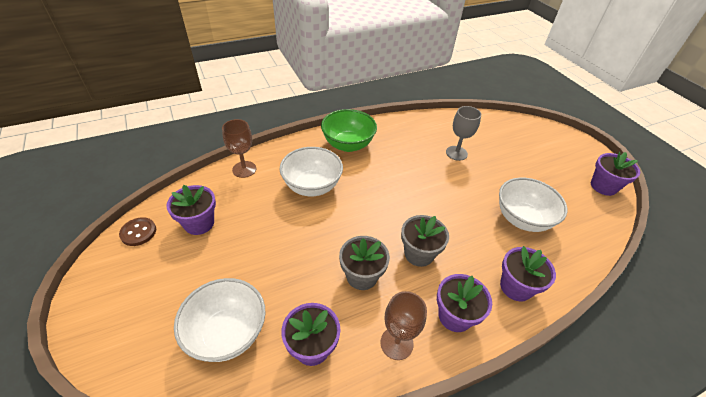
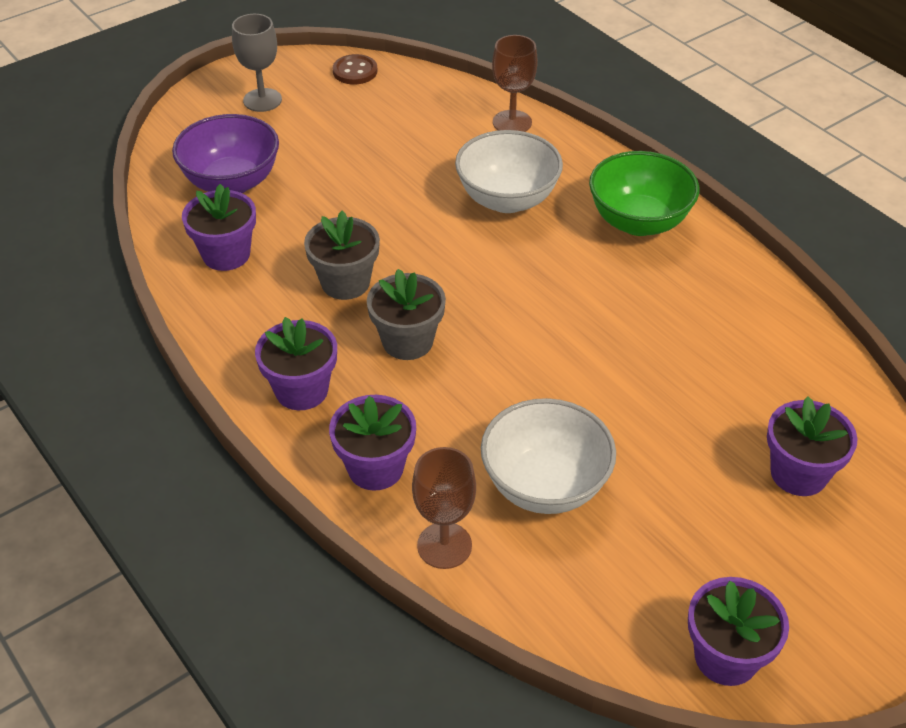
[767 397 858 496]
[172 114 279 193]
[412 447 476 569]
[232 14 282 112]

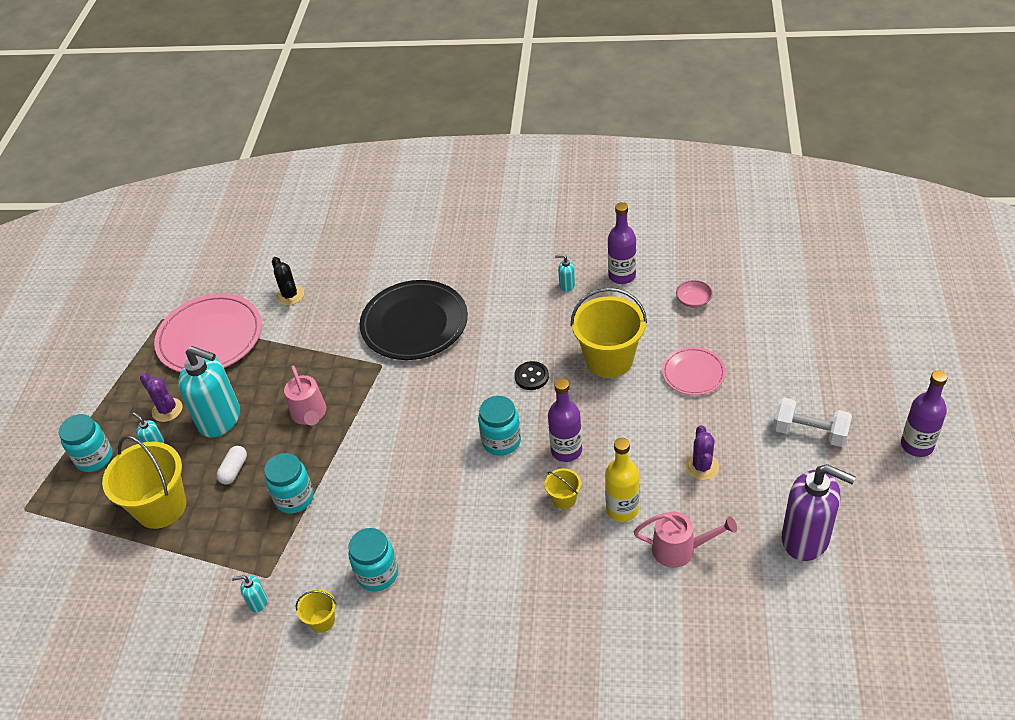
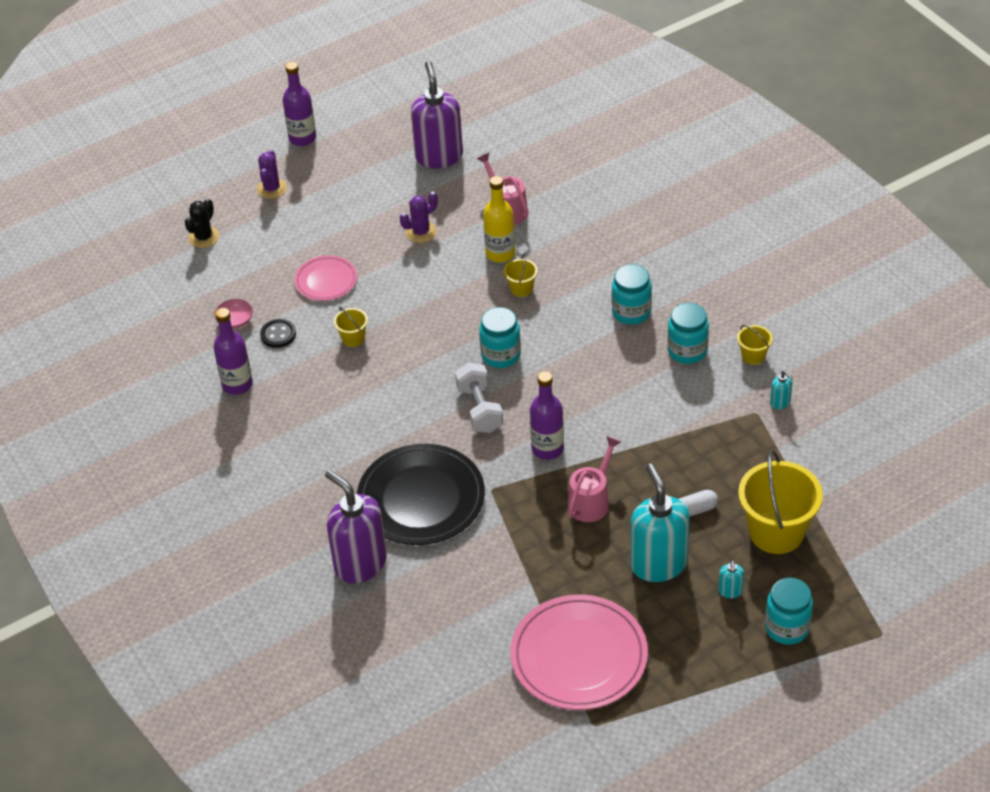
[257 149 287 199]
[612 264 652 325]
[185 199 219 248]
[260 319 296 348]
[530 371 564 460]
[555 255 575 292] (first image)
[334 307 368 347]
[455 363 503 433]
[325 470 387 584]

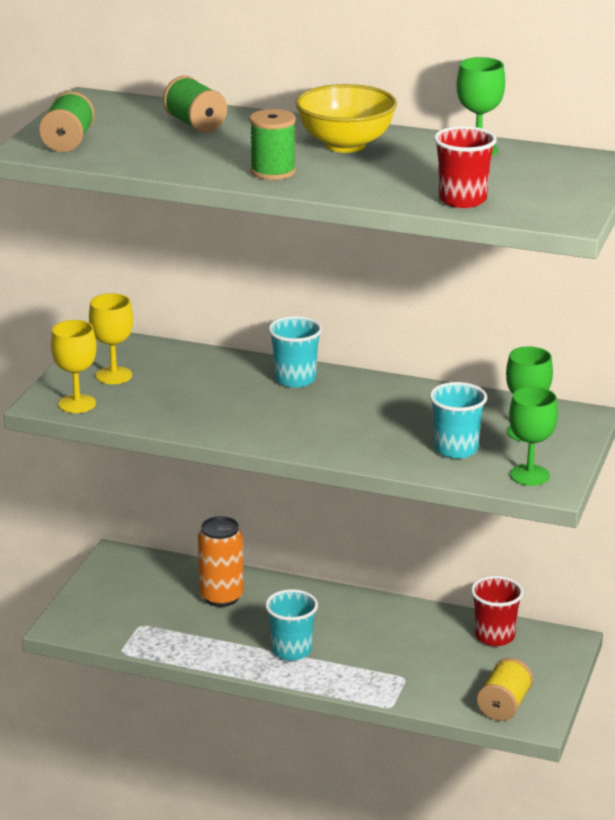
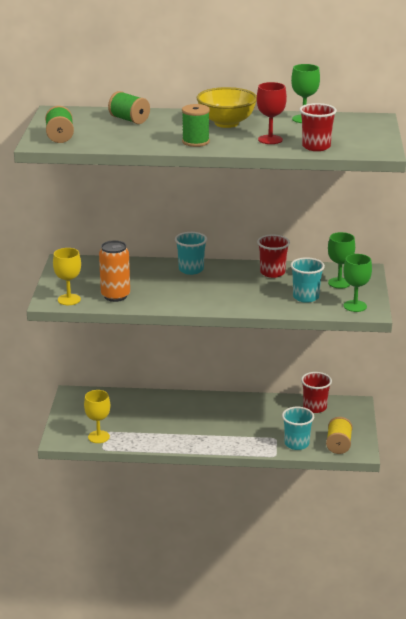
[84 390 110 443]
[99 240 130 302]
[282 407 314 450]
[257 82 287 144]
[257 234 290 278]

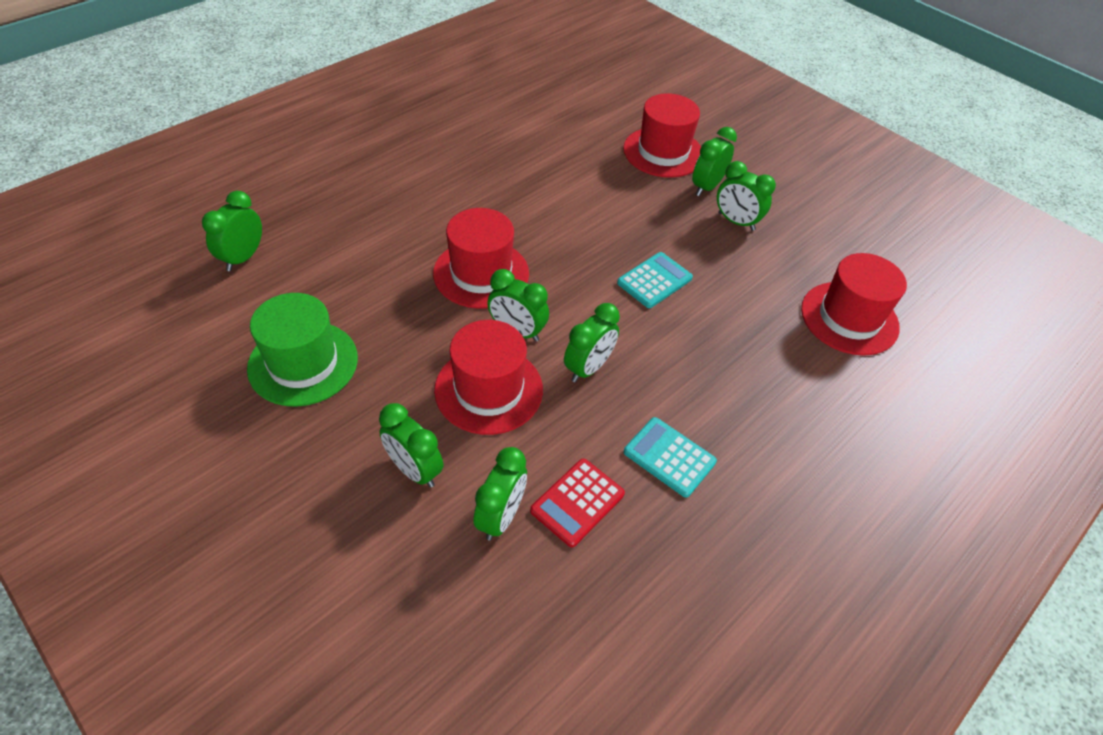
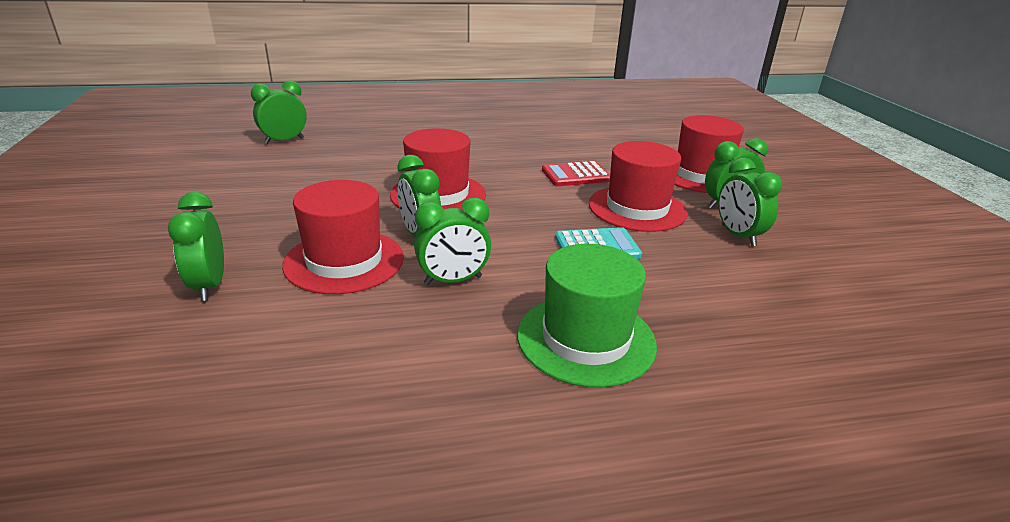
[517 244 657 387]
[473 447 527 541] (first image)
[542 161 610 186]
[624 417 717 497] (first image)
[589 141 687 232]

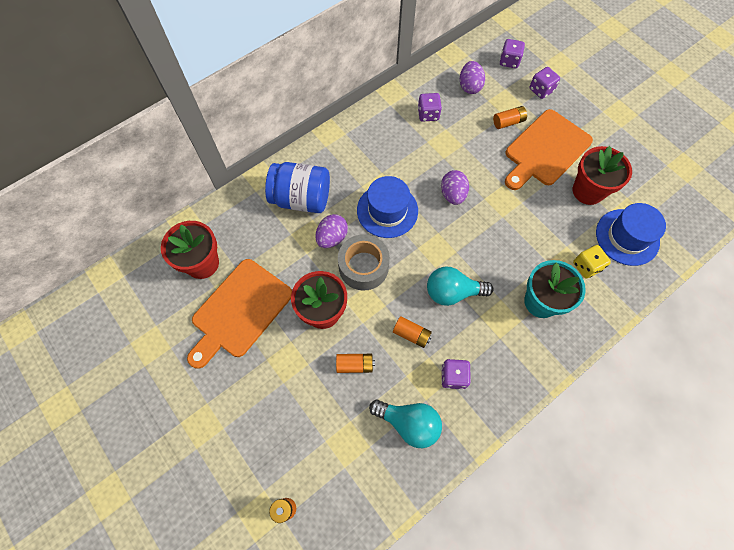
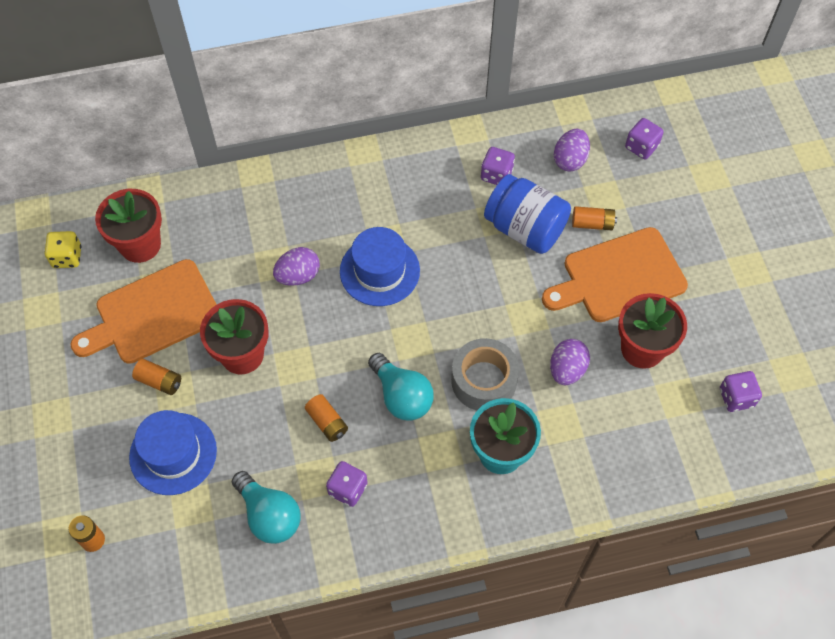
[484 174 571 254]
[132 359 181 395]
[451 338 519 411]
[368 353 434 421]
[550 339 590 385]
[720 371 762 412]
[45 231 81 268]
[129 410 217 495]

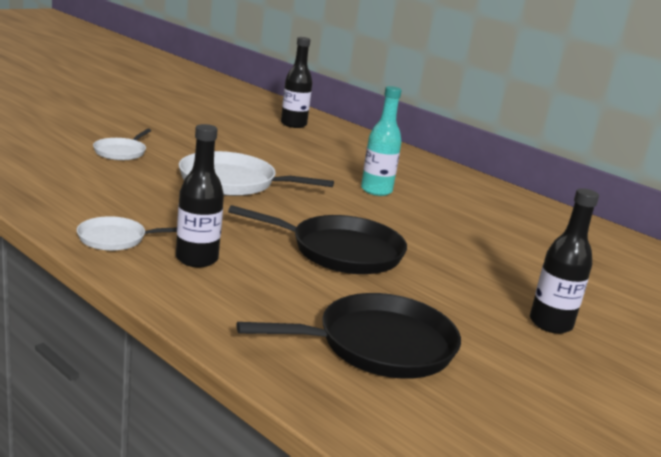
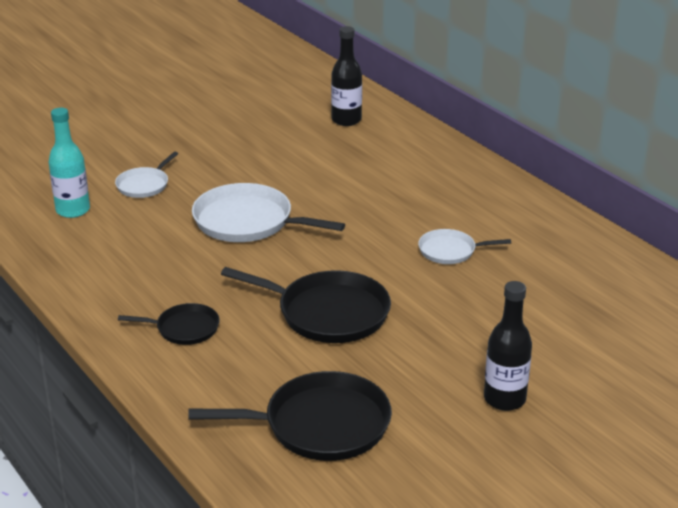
[418 229 511 264]
[118 303 220 345]
[48 108 90 218]

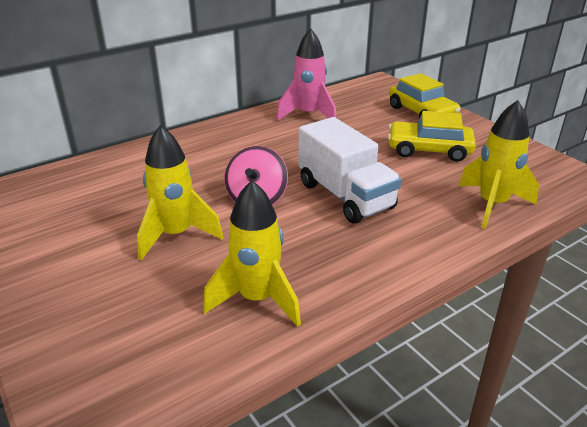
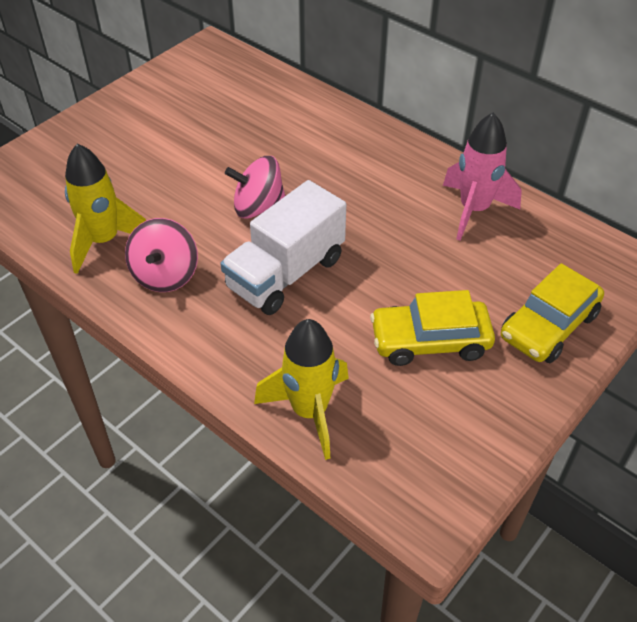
[137 125 223 260] (first image)
[370 290 495 366]
[125 218 198 292]

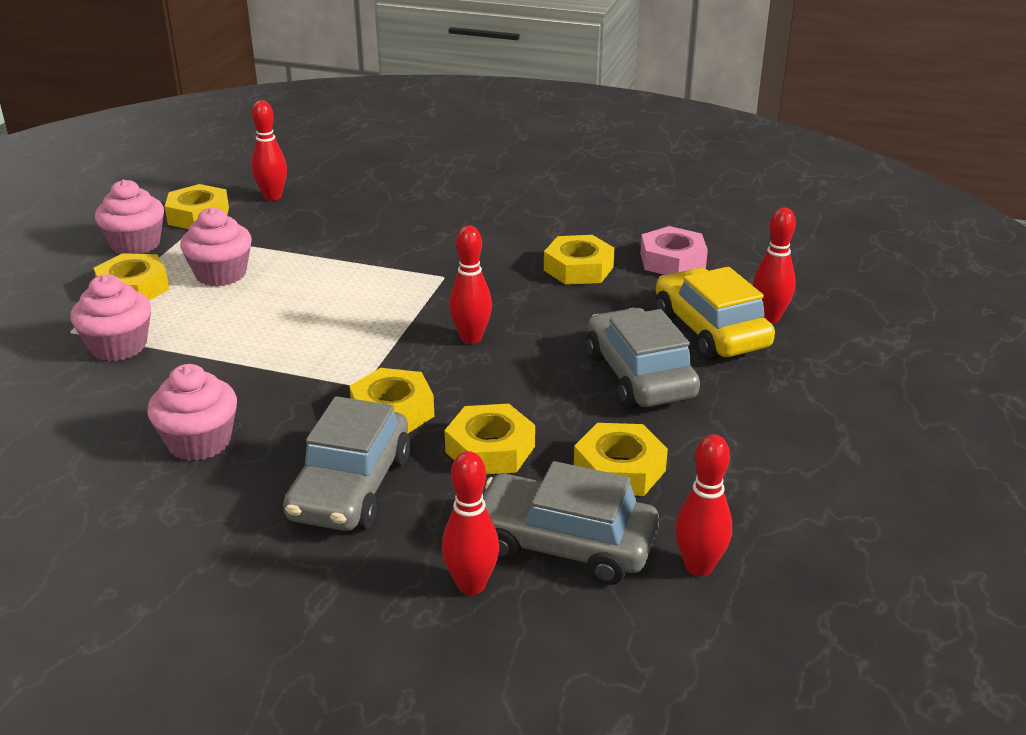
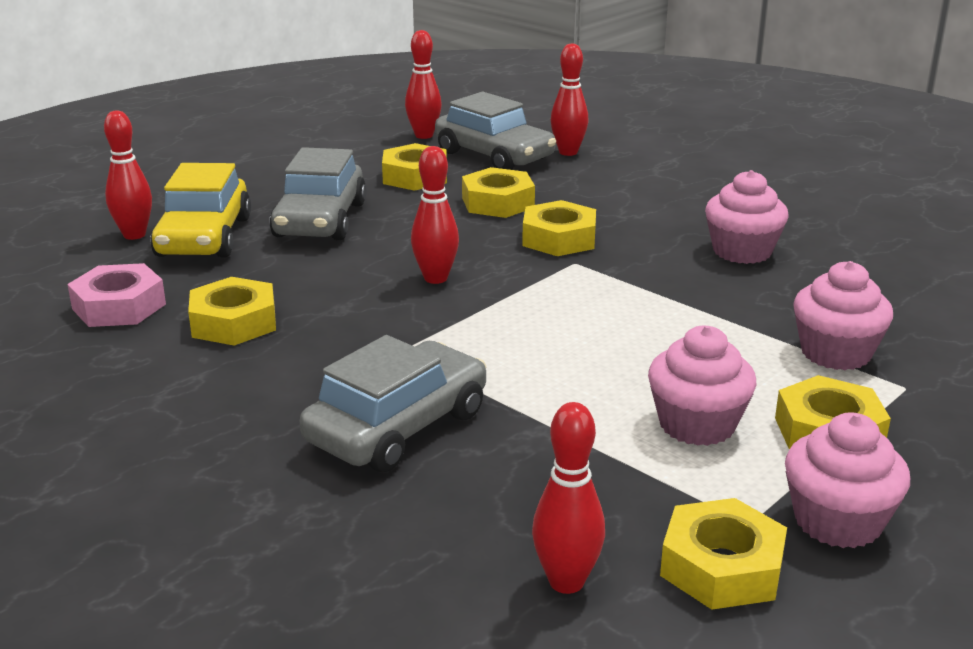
[300 335 486 472]

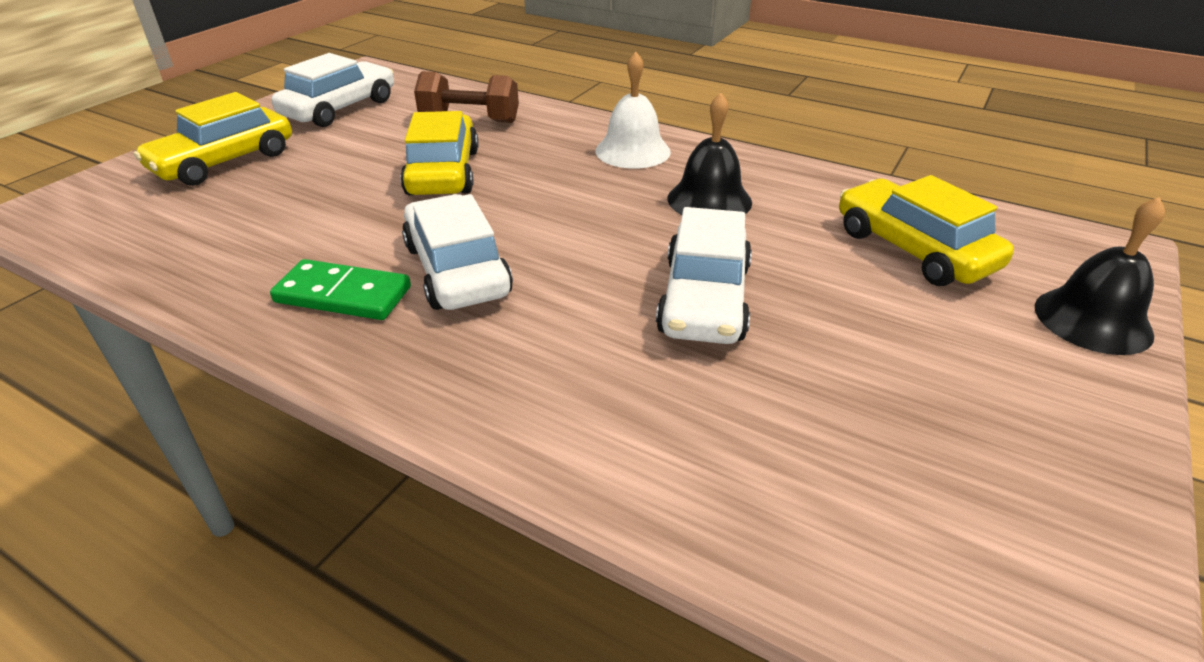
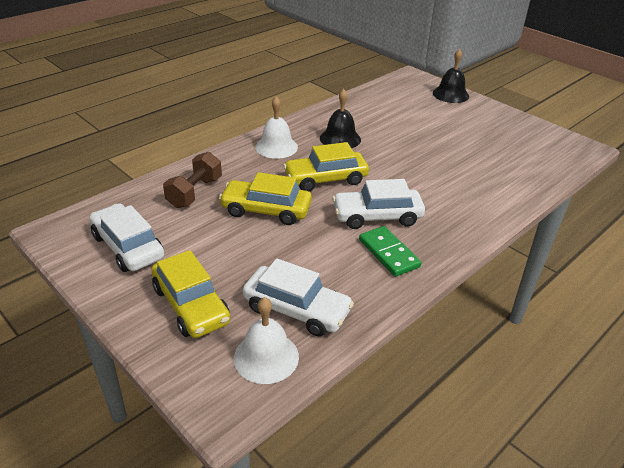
[359 226 422 277]
[242 258 354 337]
[283 142 369 191]
[234 297 299 384]

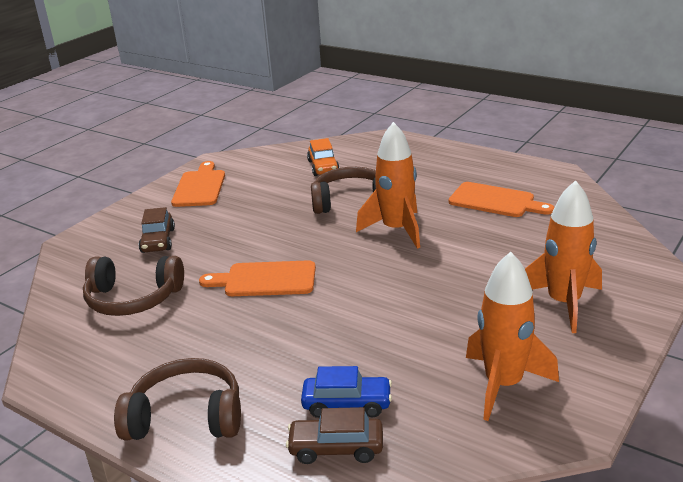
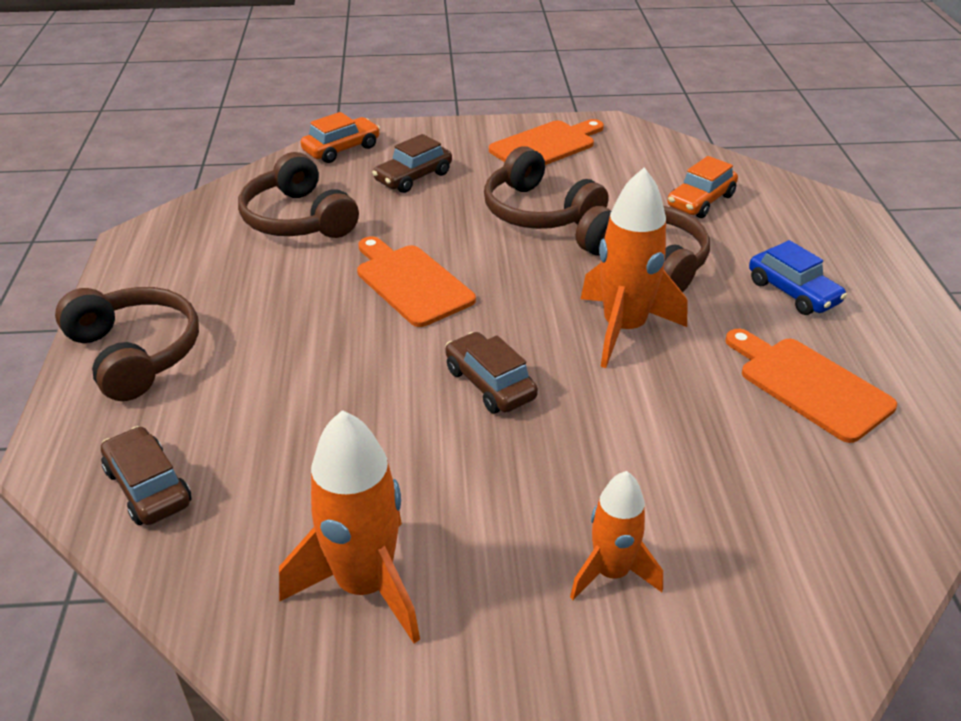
[749 240 847 315]
[725 329 897 443]
[570 471 663 600]
[300 112 380 163]
[445 332 538 413]
[484 146 609 229]

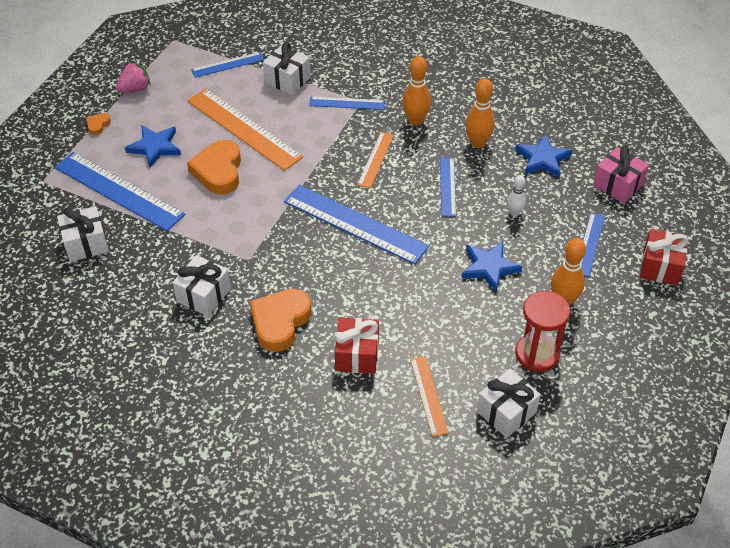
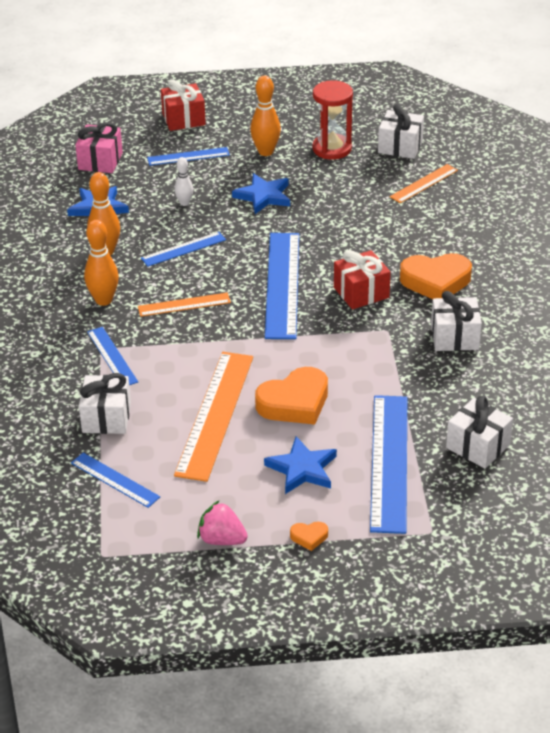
[334 250 391 309]

